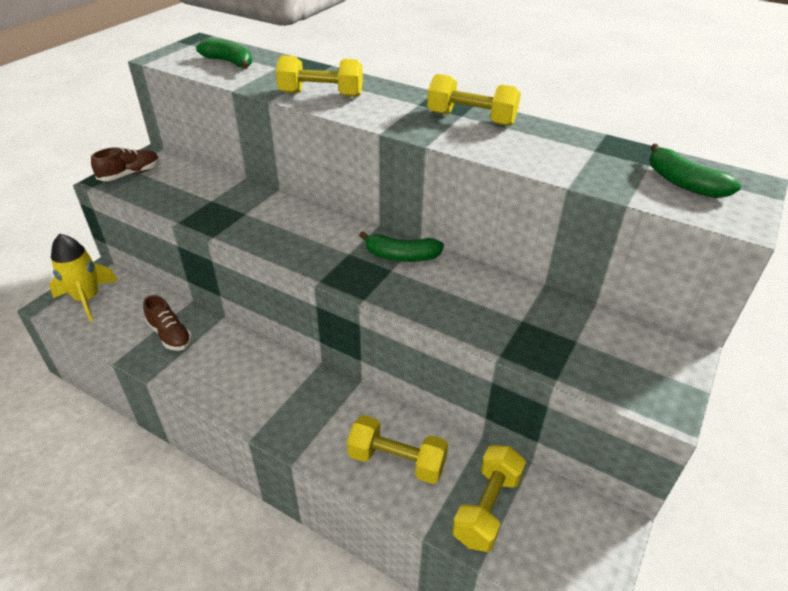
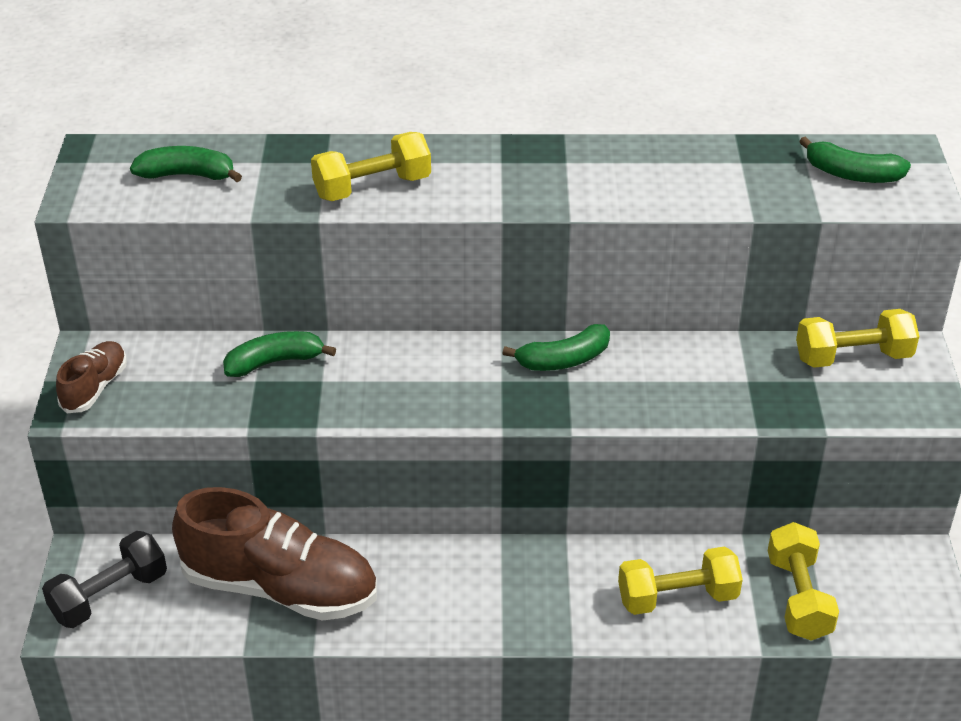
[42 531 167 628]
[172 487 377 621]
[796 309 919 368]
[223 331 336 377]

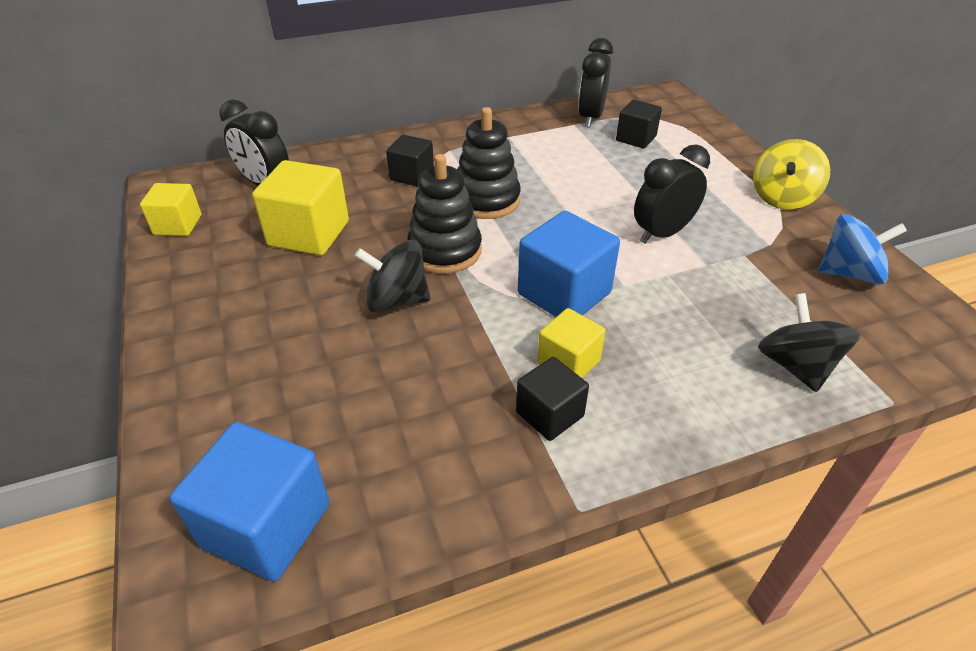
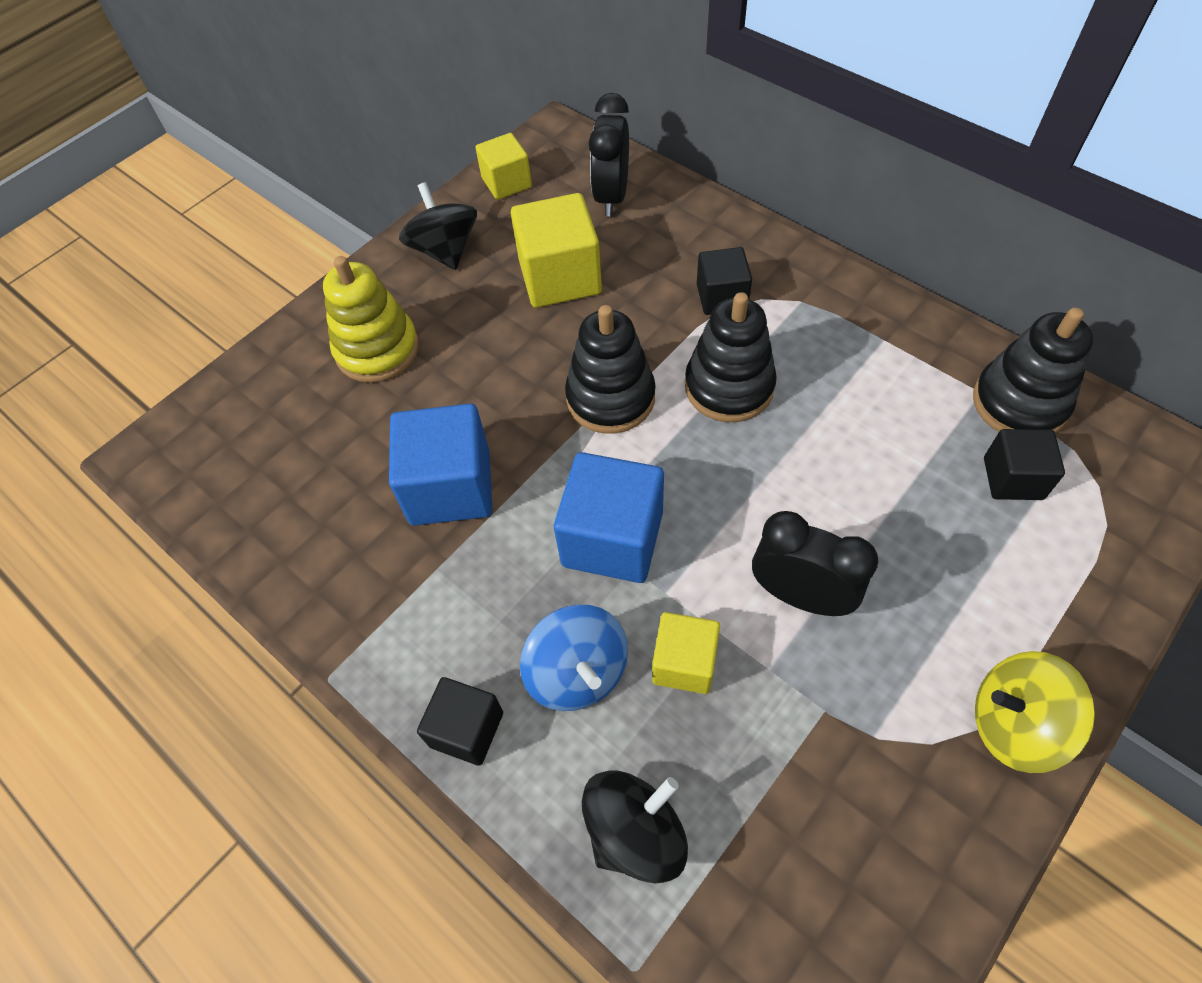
[389 404 492 526]
[399 182 477 270]
[417 677 503 766]
[652 612 720 694]
[973 308 1093 433]
[520 605 628 711]
[323 256 419 383]

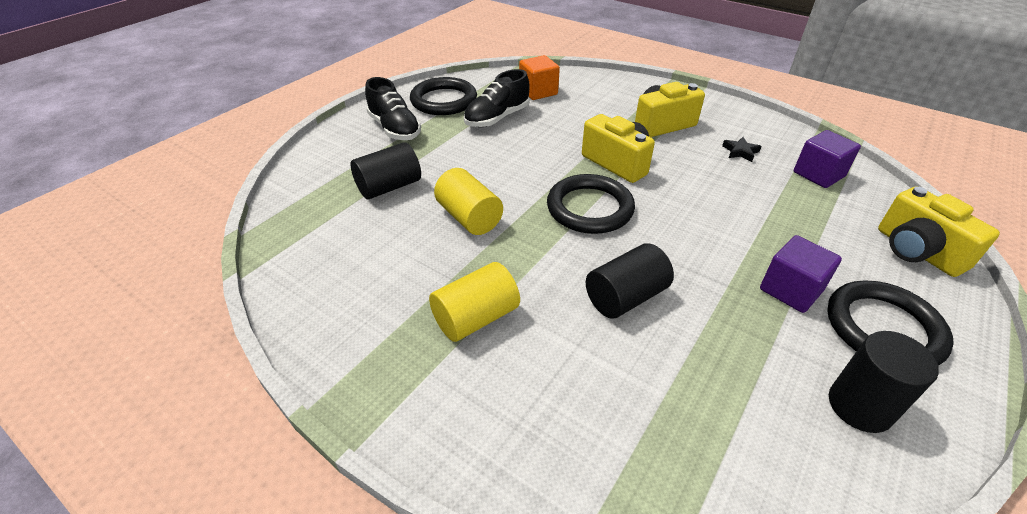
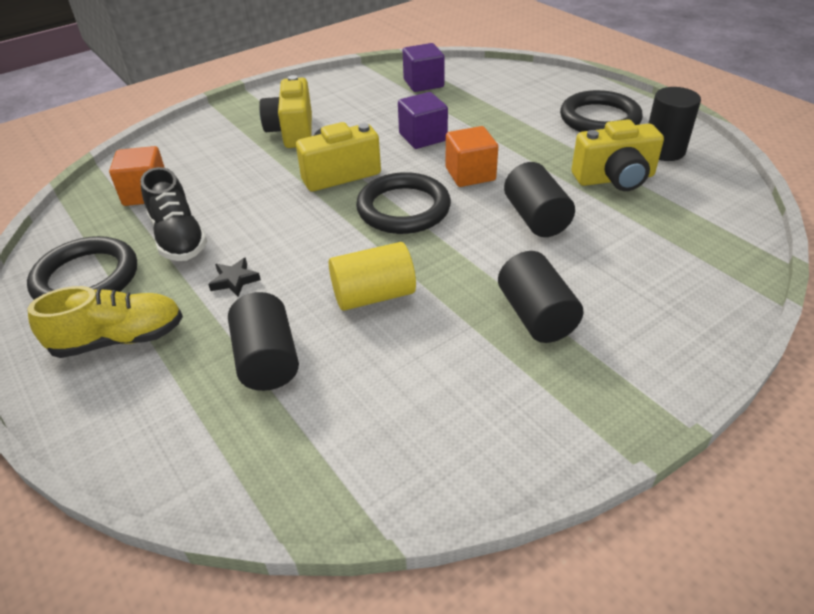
[27 286 183 358]
[498 251 584 343]
[208 257 261 297]
[398 92 448 149]
[572 119 664 191]
[446 126 498 187]

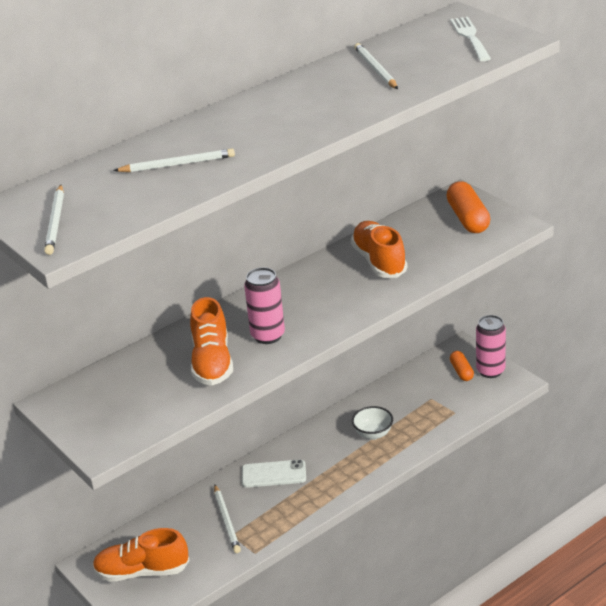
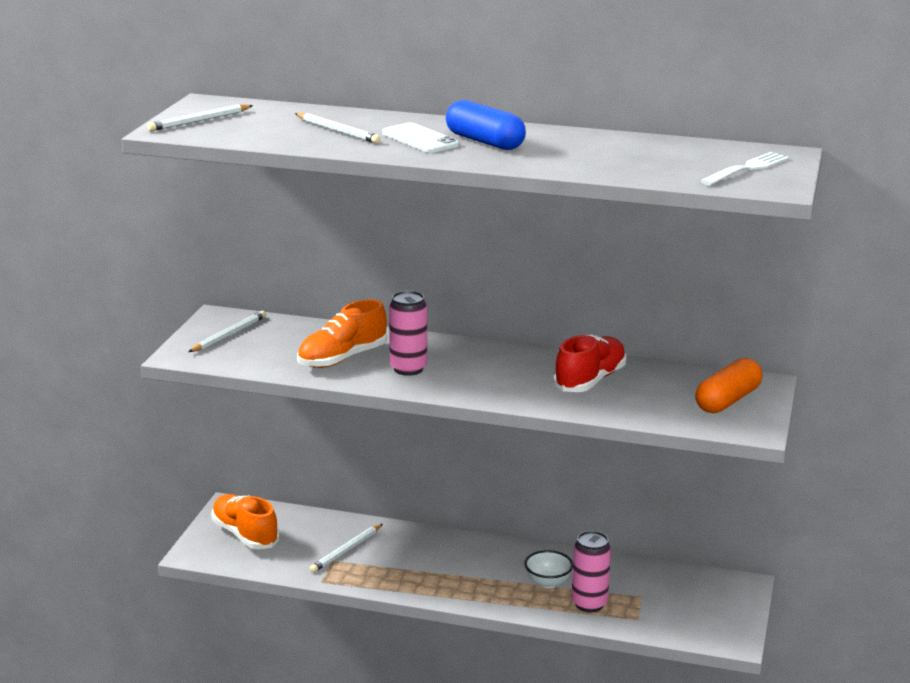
[382 123 459 153]
[553 334 627 392]
[188 311 266 352]
[450 351 474 381] (first image)
[572 531 611 612]
[446 100 526 150]

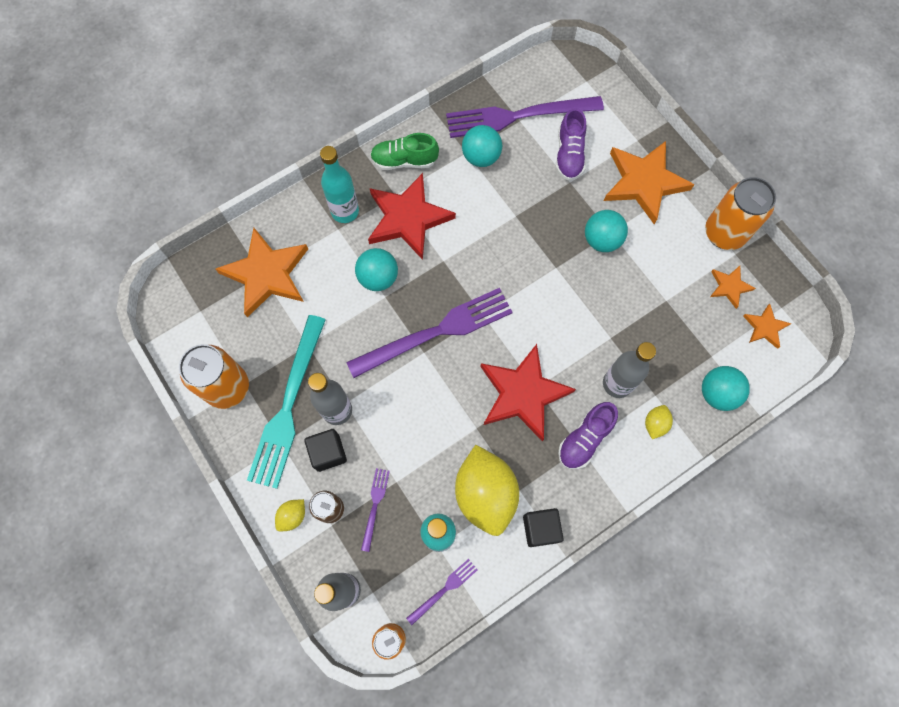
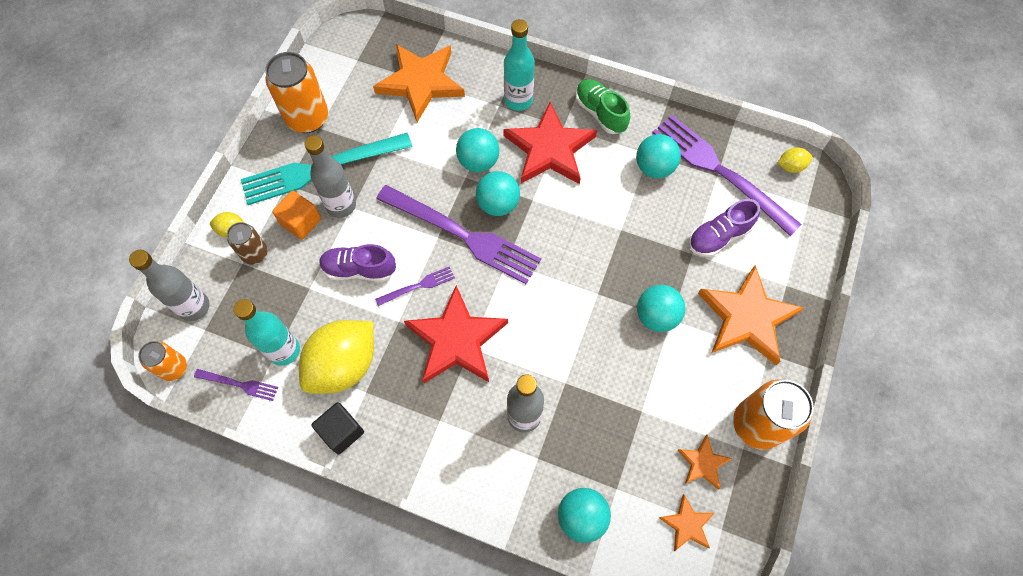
[272 190 321 240]
[375 266 455 306]
[319 244 396 281]
[778 147 813 173]
[476 171 520 216]

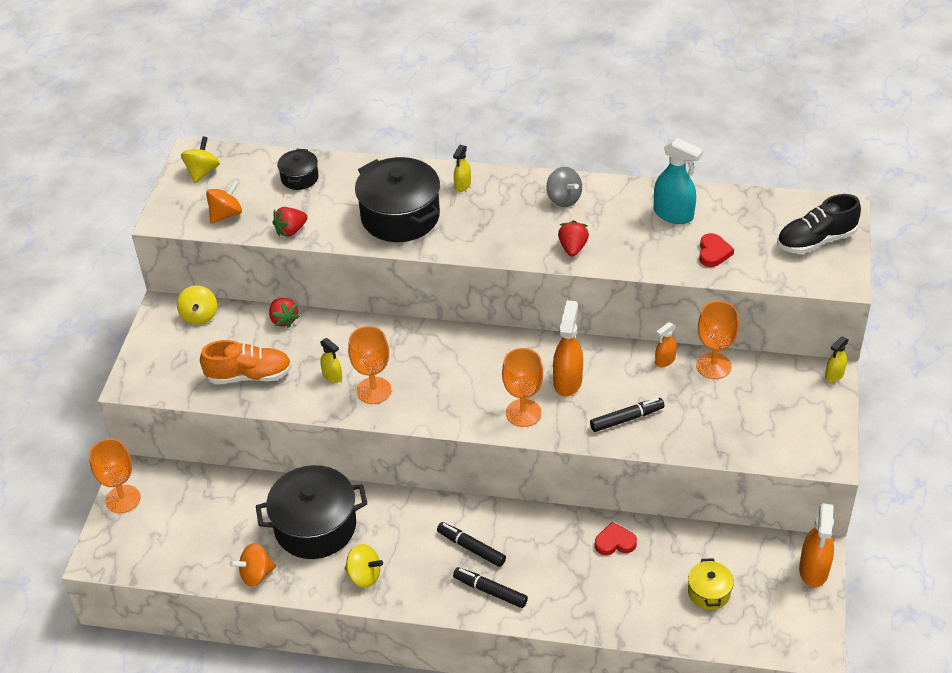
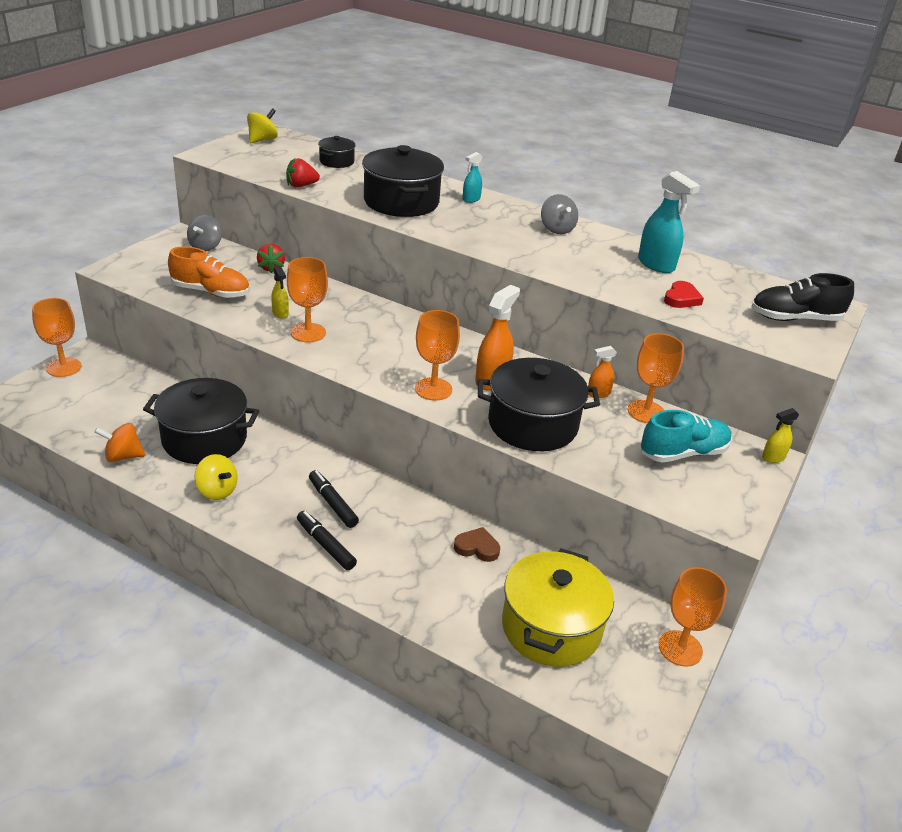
[187 215 222 251]
[206 180 242 224] (first image)
[463 152 482 203]
[558 220 589 257] (first image)
[478 358 600 451]
[454 527 500 562]
[502 548 614 667]
[659 567 727 667]
[641 410 732 463]

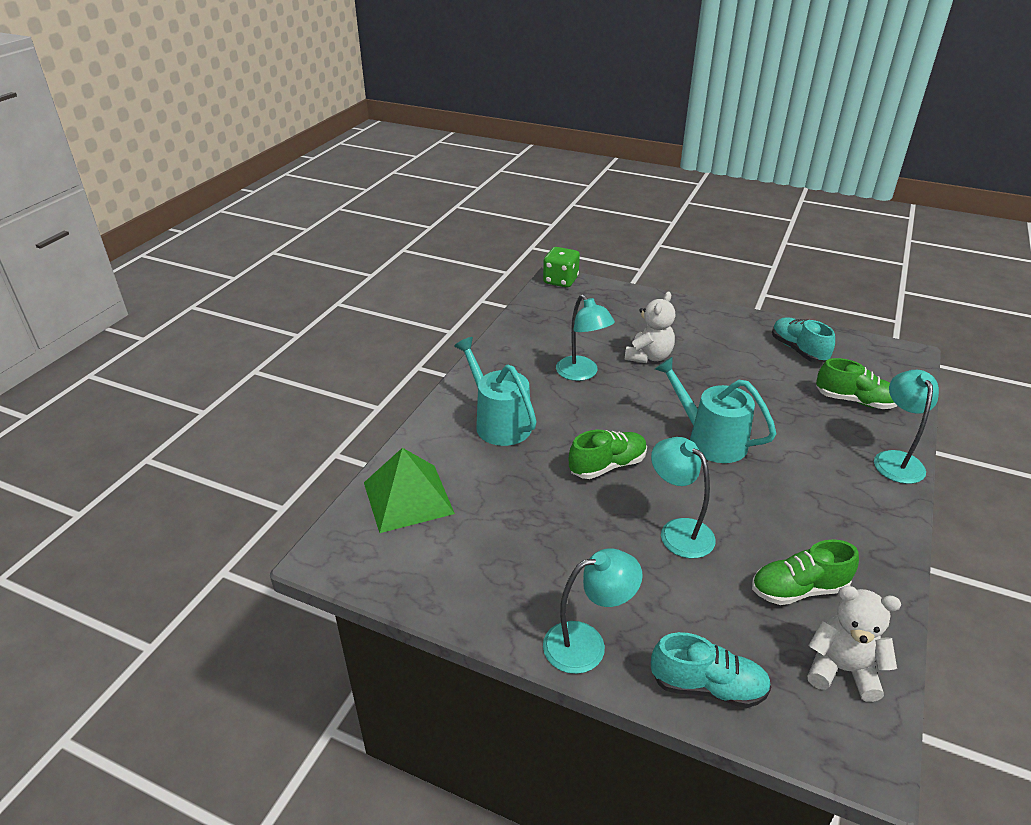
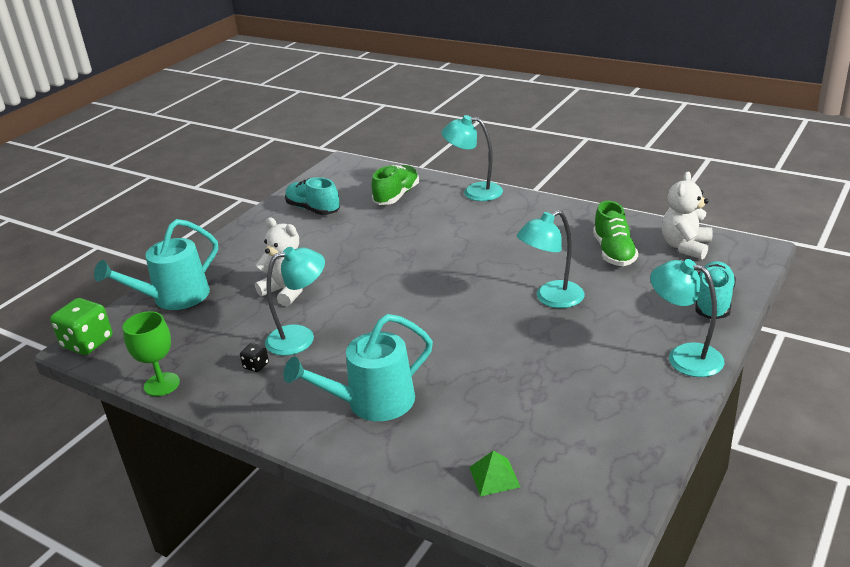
[469 451 520 496]
[650 259 724 377]
[569 430 647 479] (first image)
[94 219 218 310]
[285 177 340 215]
[123 311 180 396]
[240 343 269 372]

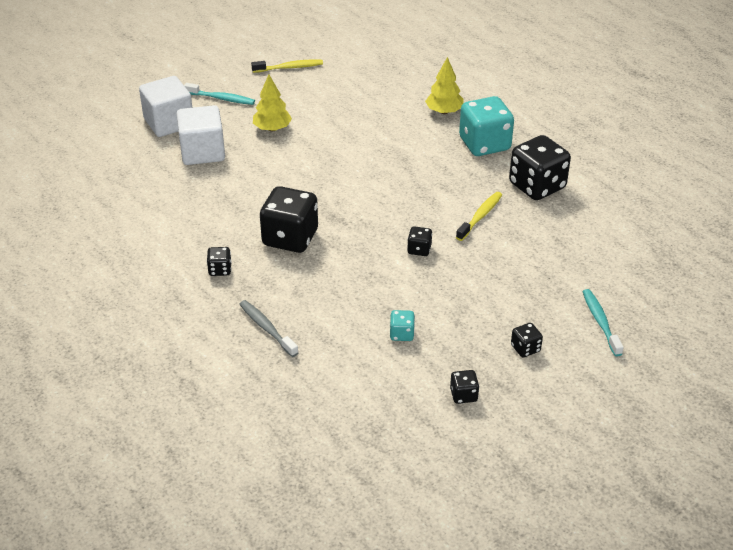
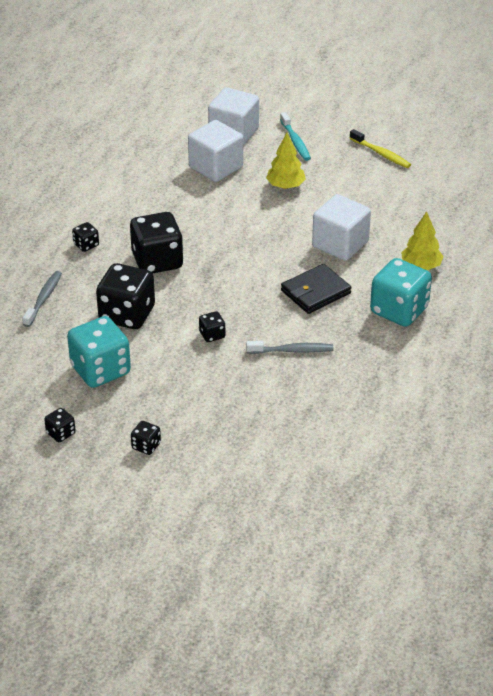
[67 316 131 388]
[246 341 333 354]
[96 263 155 329]
[582 289 624 356] (first image)
[281 264 351 314]
[312 194 371 261]

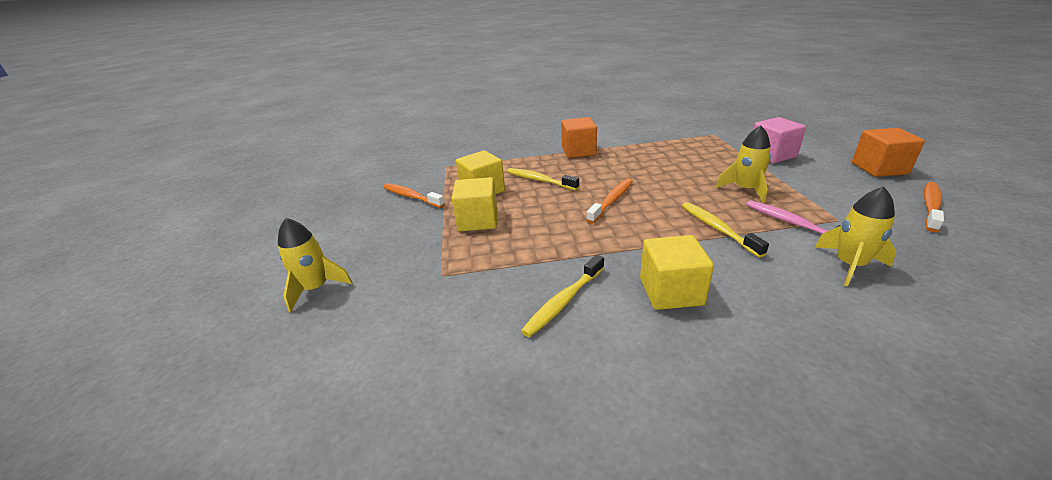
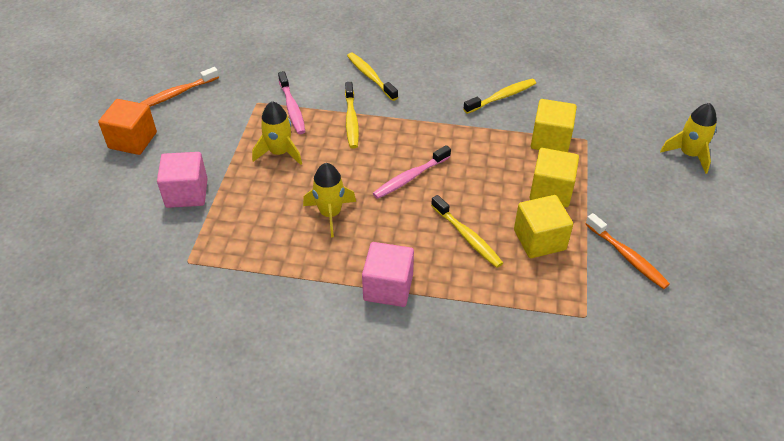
[362 242 414 307]
[373 145 451 199]
[531 99 577 152]
[303 163 356 237]
[347 53 398 101]

